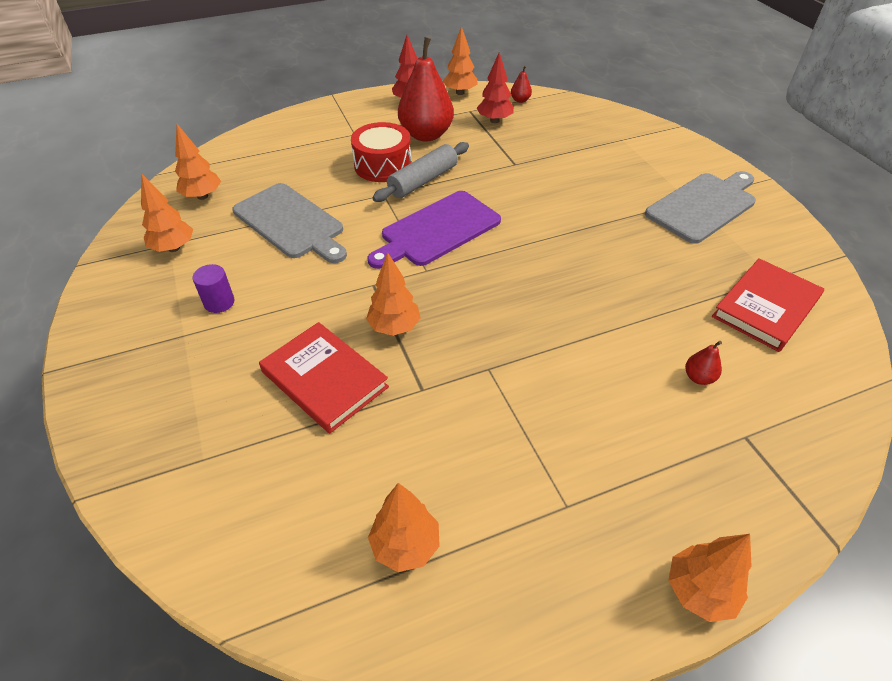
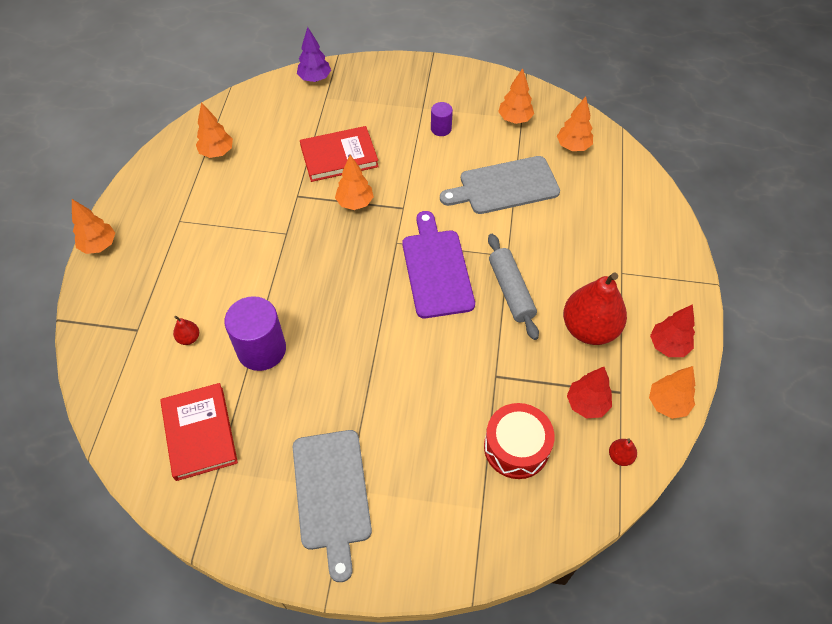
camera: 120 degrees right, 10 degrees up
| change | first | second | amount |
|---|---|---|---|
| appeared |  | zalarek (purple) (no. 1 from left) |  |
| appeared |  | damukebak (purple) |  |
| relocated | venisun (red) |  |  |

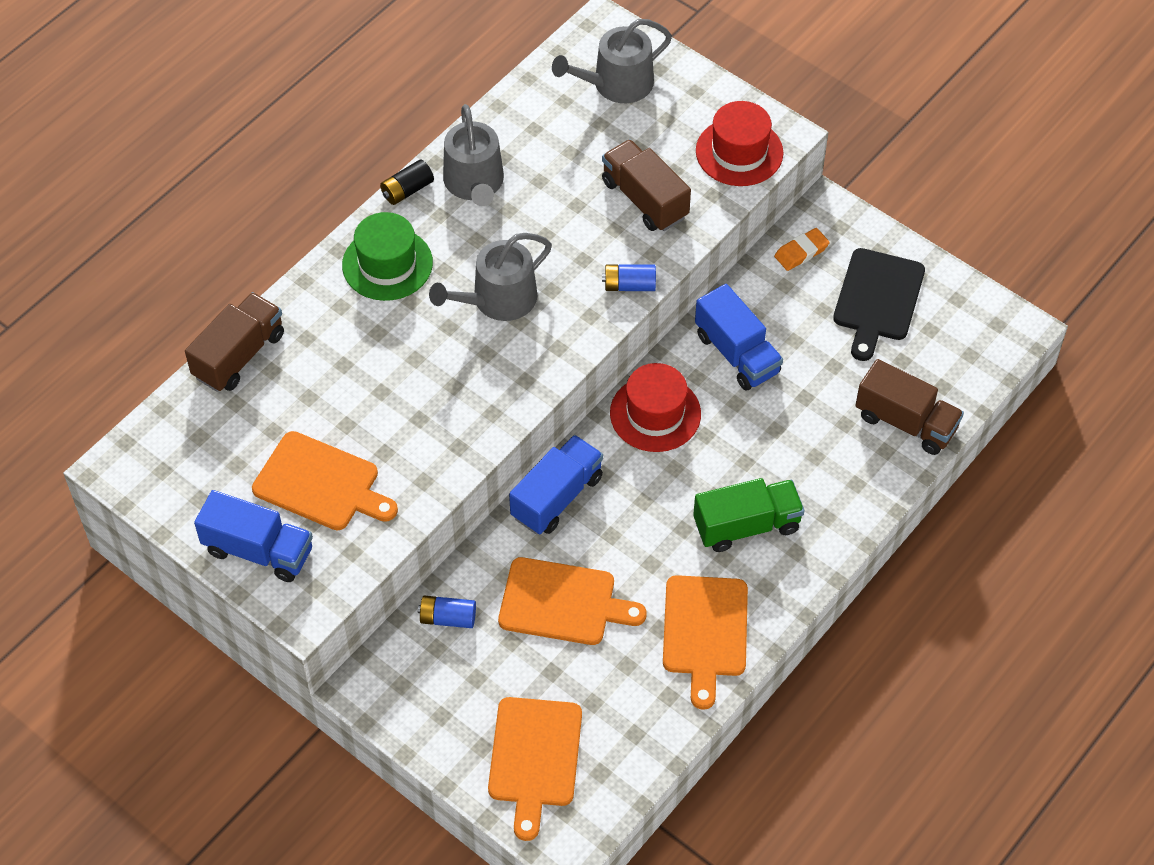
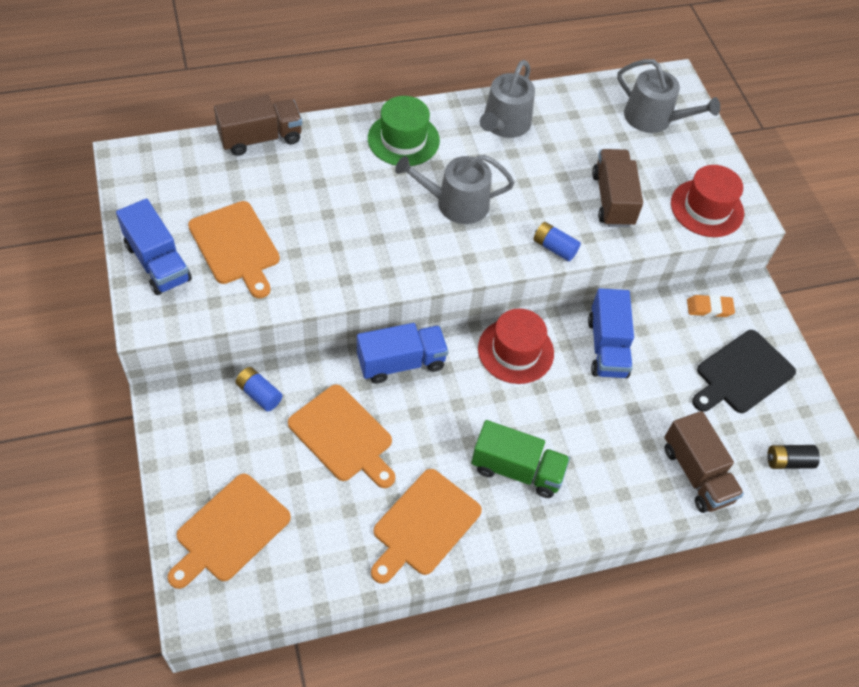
camera: 30 degrees right, 0 degrees up
| change | first | second | amount |
|---|---|---|---|
| spun | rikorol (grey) (no. 3 from left) |  | 150 degrees counterclockwise |
| relocated | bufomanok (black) |  |  |

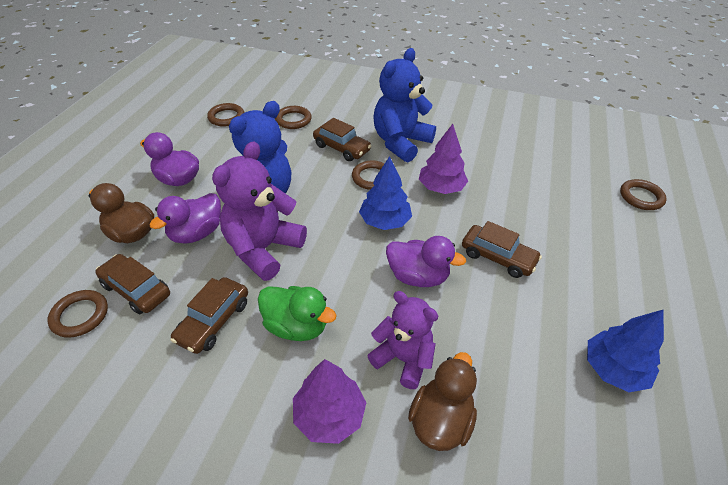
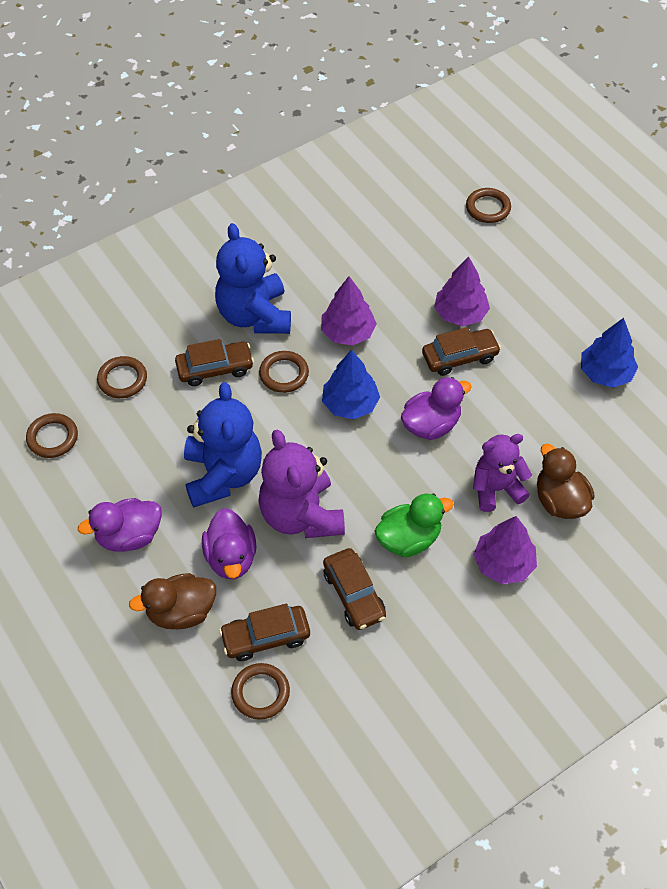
camera: 50 degrees left, 10 degrees up
| change | first | second | amount |
|---|---|---|---|
| appeared |  | damukebak (purple) (no. 2 from left) |  |

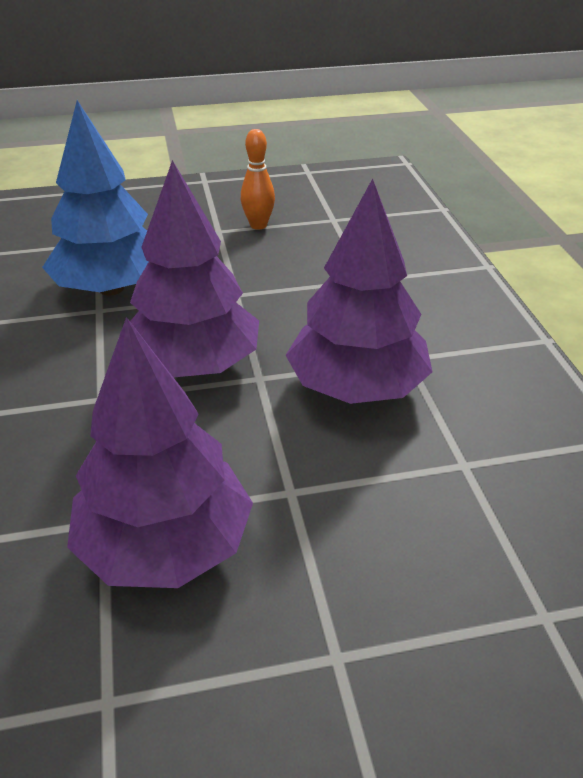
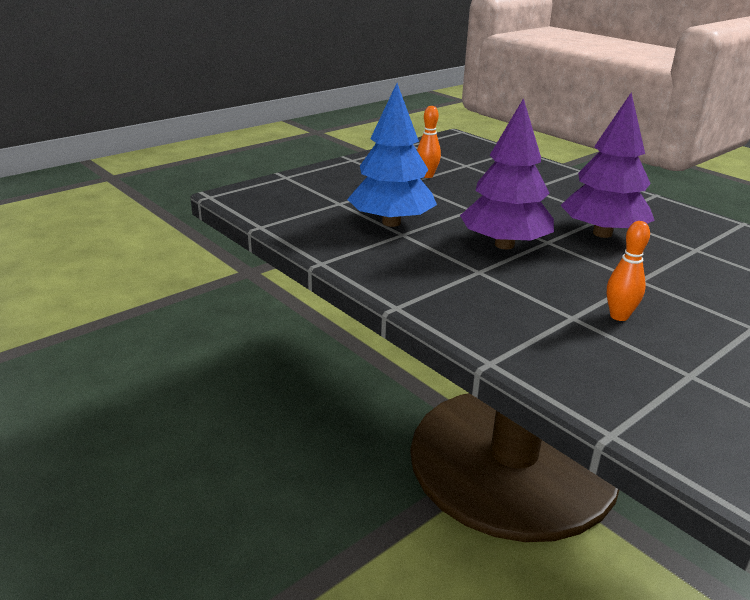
camera: 30 degrees left, 10 degrees down
| change | first | second | amount |
|---|---|---|---|
| exchanged | damukebak (purple) (no. 1 from left) | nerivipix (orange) (no. 2 from left) |  |

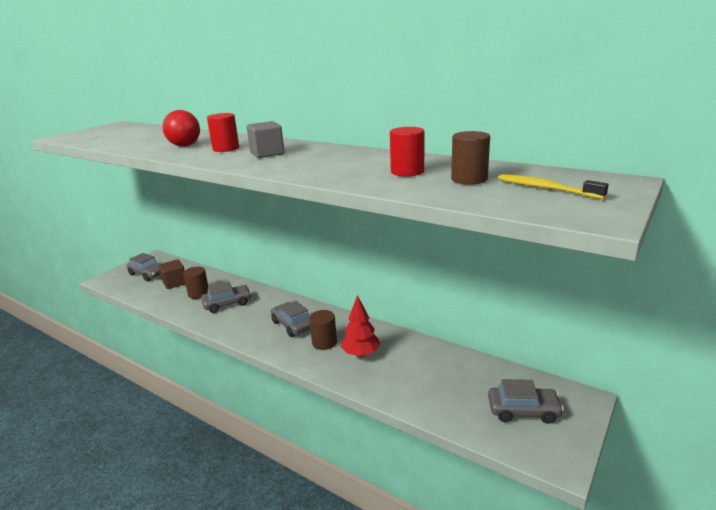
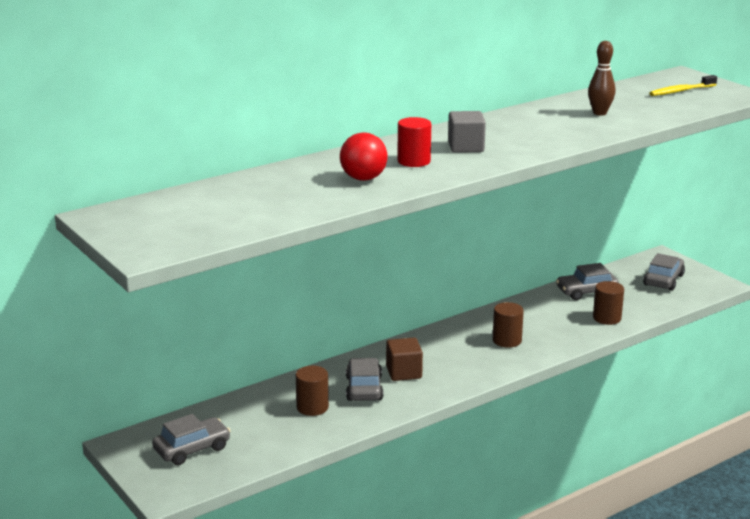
camera: 70 degrees left, 0 degrees up
| change | first | second | amount |
|---|---|---|---|
| relocated | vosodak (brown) |  |  |
| relocated | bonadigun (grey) (no. 3 from left) |  |  |
| exchanged | zalarek (red) (no. 2 from left) | nerivipix (brown) |  |
| relocated | zalarek (brown) (no. 3 from left) |  |  |
| missing | damukebak (red) |  |  |

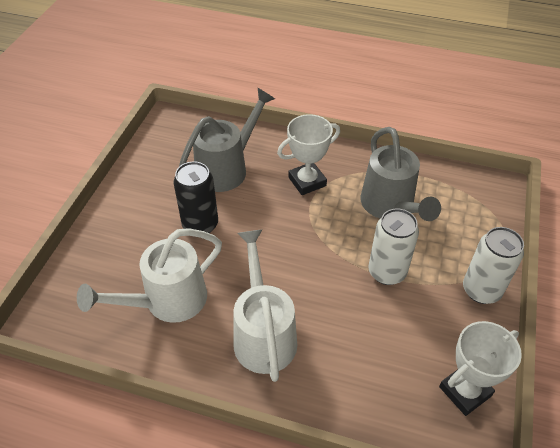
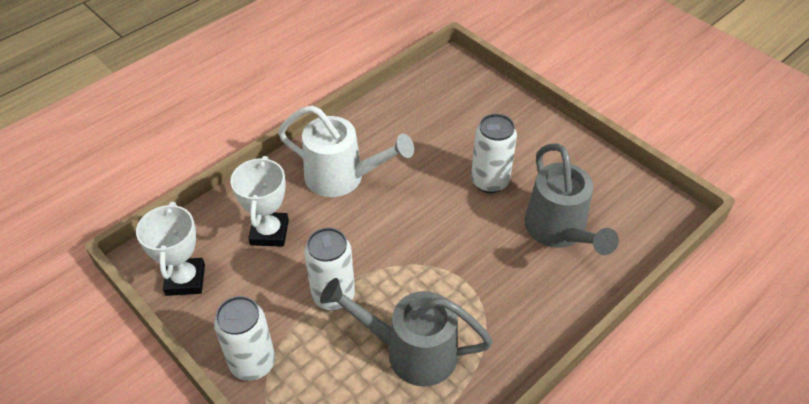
camera: 120 degrees right, 0 degrees up
| change | first | second | amount |
|---|---|---|---|
| relocated | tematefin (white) (no. 1 from left in the first image) | tematefin (white) (no. 2 from left) |  |
| colour | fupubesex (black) | fupubesex (white) (no. 3 from left) |  |
| missing | rikorol (white) (no. 1 from left) |  |  |

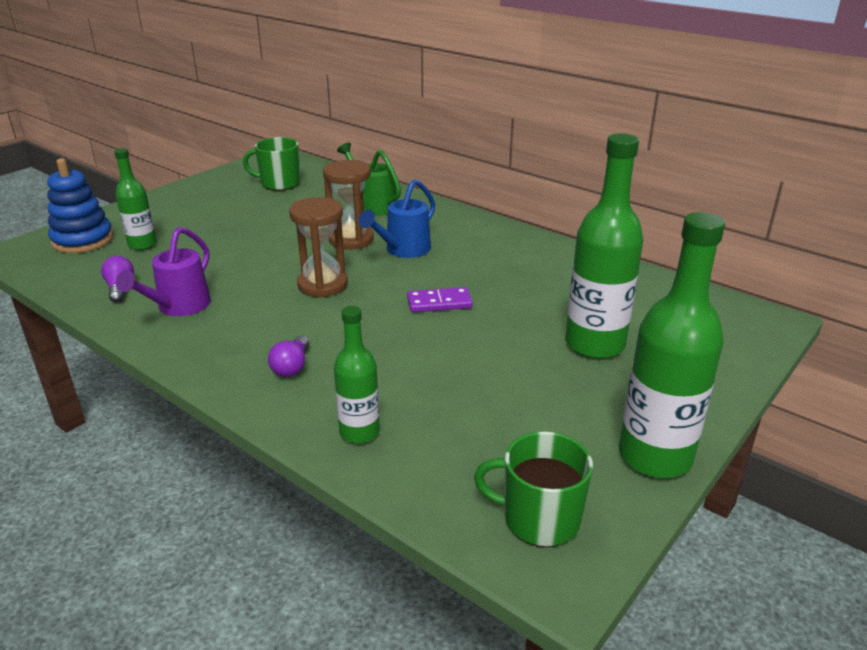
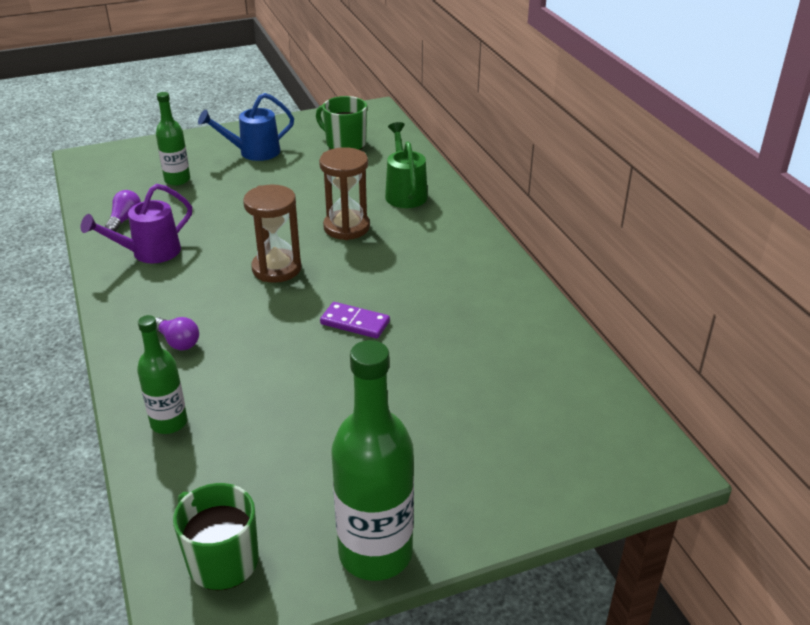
camera: 30 degrees right, 5 degrees up
| change | first | second | amount |
|---|---|---|---|
| spun | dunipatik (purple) (no. 2 from left) |  | 90 degrees counterclockwise |
| relocated | rikorol (blue) |  |  |
| missing | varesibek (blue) |  |  |
| missing | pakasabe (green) (no. 3 from left) |  |  |

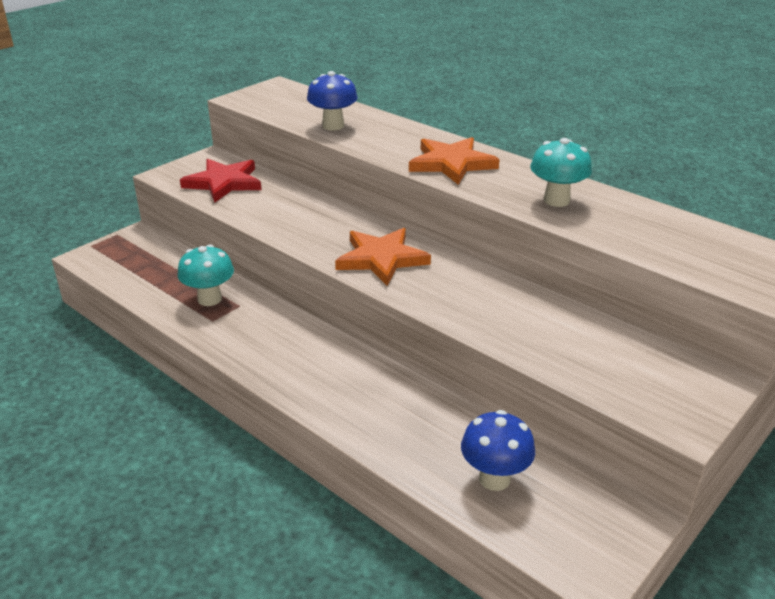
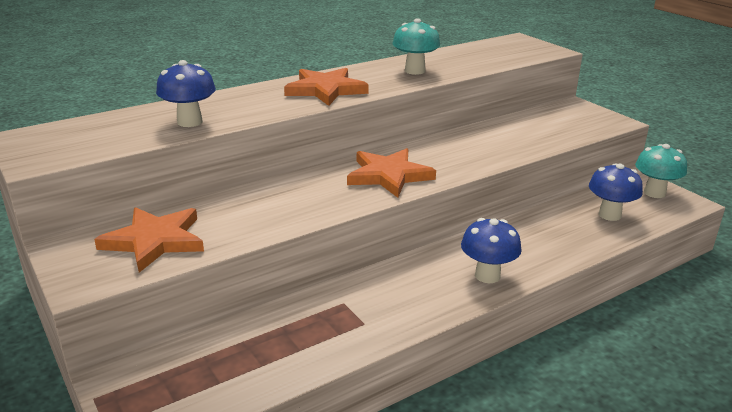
camera: 75 degrees left, 5 degrees down
| change | first | second | amount |
|---|---|---|---|
| colour | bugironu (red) | bugironu (orange) (no. 1 from left) |  |
| appeared |  | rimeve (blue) (no. 2 from left) |  |
| relocated | rimeve (turquoise) (no. 1 from left in the first image) | rimeve (turquoise) (no. 2 from left) |  |

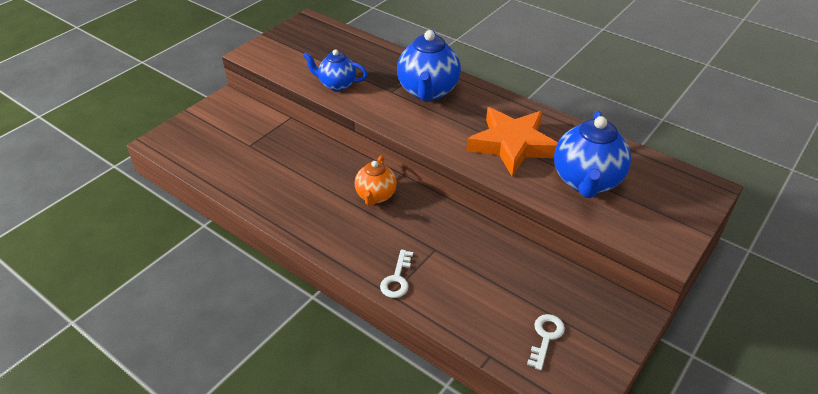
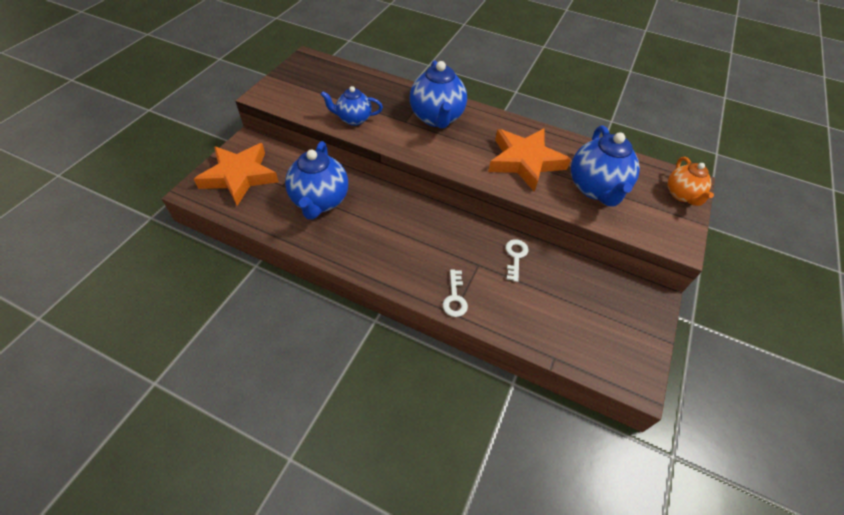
camera: 15 degrees left, 10 degrees up
| change | first | second | amount |
|---|---|---|---|
| appeared |  | bugironu (orange) (no. 1 from left) |  |
| appeared |  | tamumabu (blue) (no. 1 from left) |  |
| relocated | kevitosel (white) (no. 2 from left) |  |  |
| relocated | tamumabu (orange) |  |  |

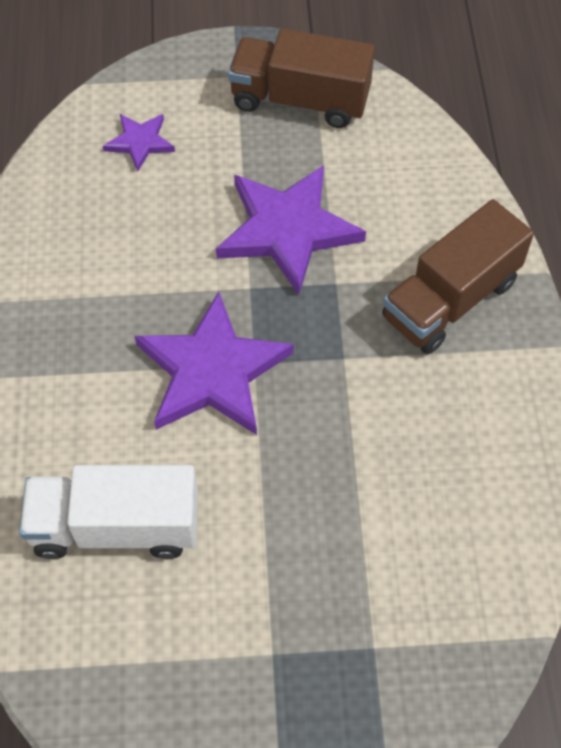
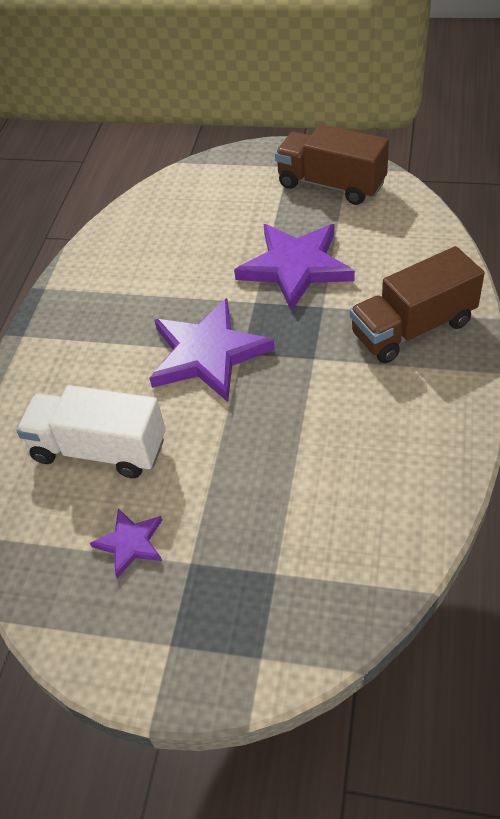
camera: 20 degrees right, 10 degrees down
| change | first | second | amount |
|---|---|---|---|
| relocated | bugironu (purple) (no. 1 from left) |  |  |

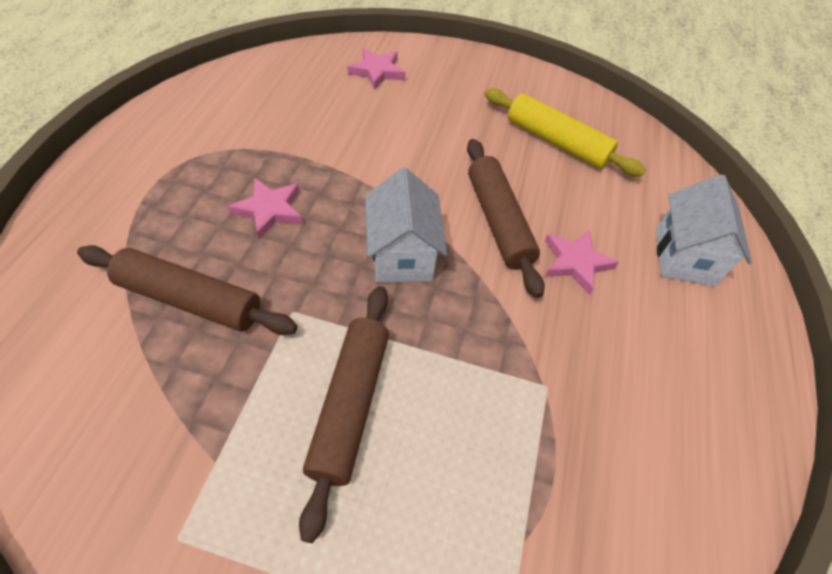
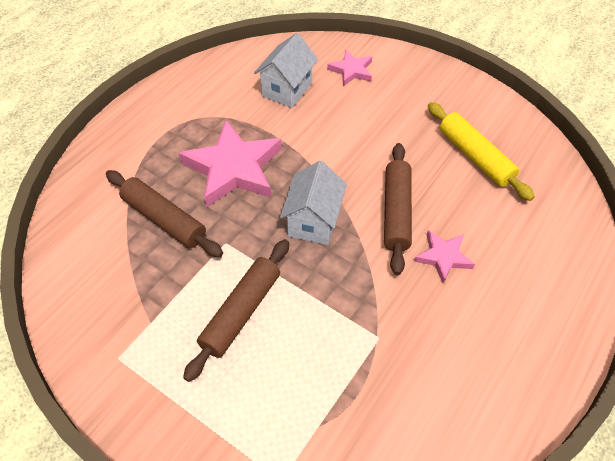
camera: 25 degrees right, 0 degrees up
| change | first | second | amount |
|---|---|---|---|
| size | bugironu (pink) (no. 1 from left) |  | x1.94 |
| relocated | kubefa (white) (no. 2 from left in the first image) | kubefa (white) (no. 1 from left) |  |

